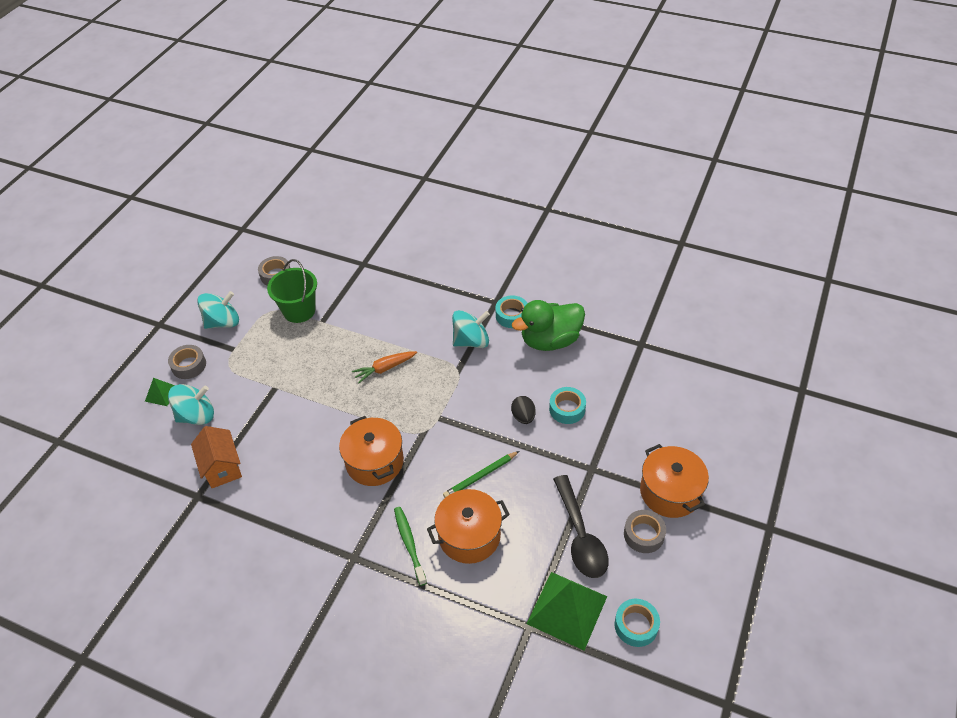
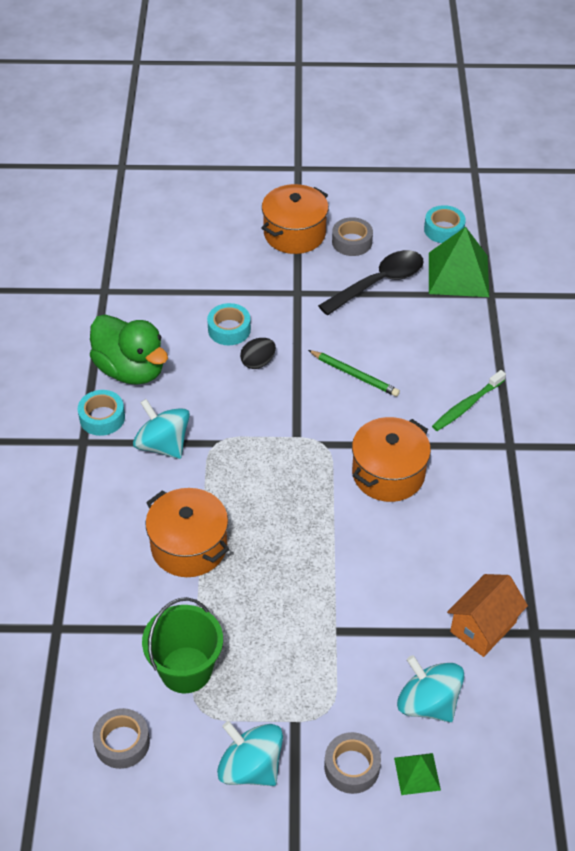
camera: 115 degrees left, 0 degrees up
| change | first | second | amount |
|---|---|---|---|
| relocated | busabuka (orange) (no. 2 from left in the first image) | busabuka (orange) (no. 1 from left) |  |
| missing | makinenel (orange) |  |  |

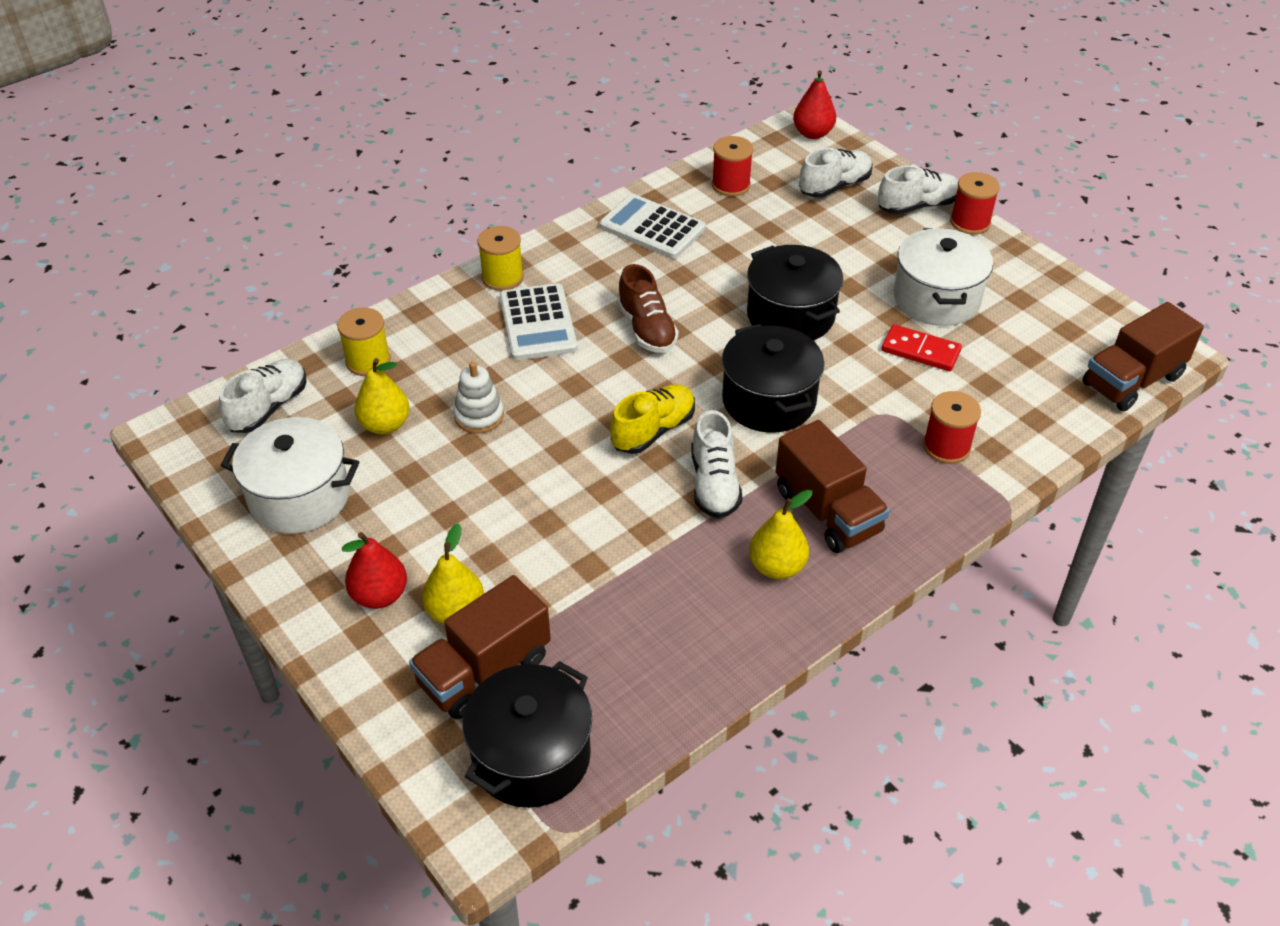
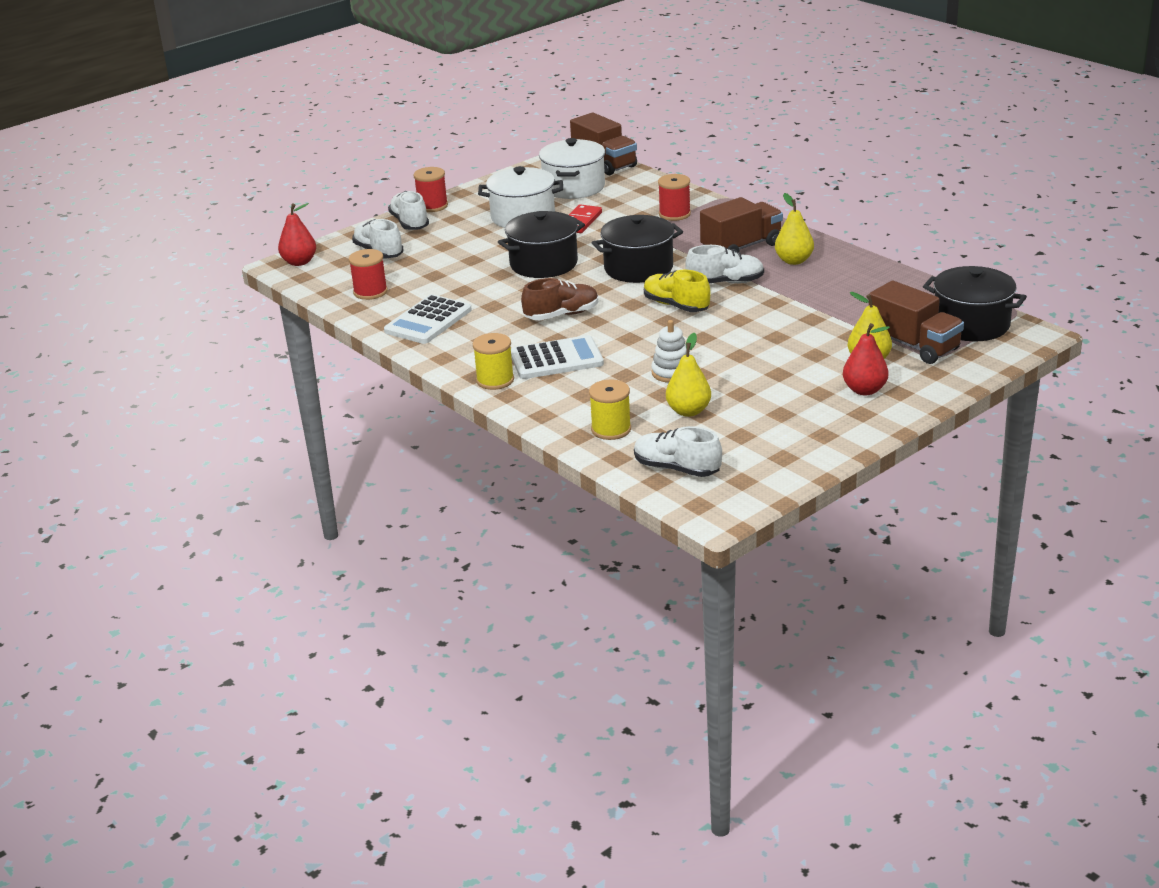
camera: 90 degrees left, 15 degrees down
| change | first | second | amount |
|---|---|---|---|
| relocated | busabuka (white) (no. 1 from left in the first image) | busabuka (white) (no. 2 from left) |  |

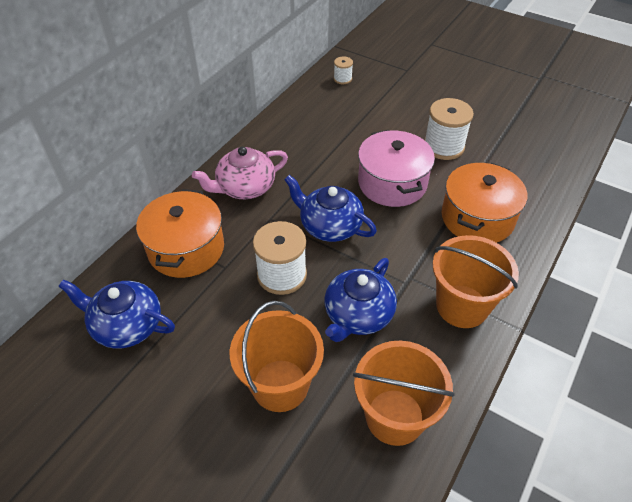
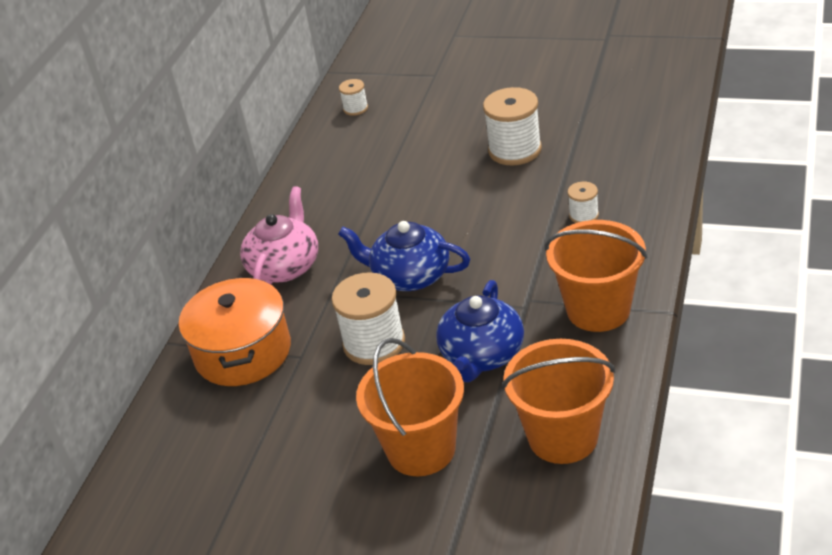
camera: 10 degrees left, 10 degrees down
| change | first | second | amount |
|---|---|---|---|
| spun | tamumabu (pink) |  | 150 degrees clockwise |
| exchanged | busabuka (orange) (no. 2 from left) | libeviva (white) (no. 4 from left) |  |
| missing | tamumabu (blue) (no. 1 from left) |  |  |
| missing | busabuka (pink) |  |  |

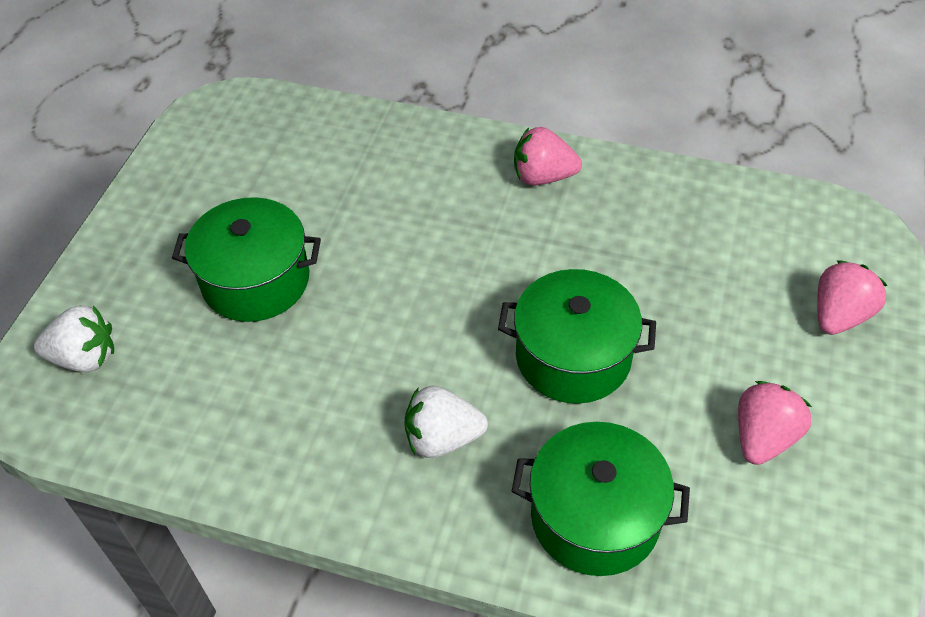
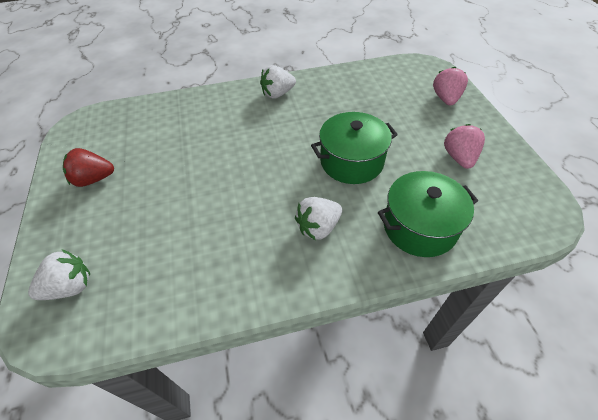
camera: 30 degrees left, 0 degrees up
| change | first | second | amount |
|---|---|---|---|
| appeared |  | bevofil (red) |  |
| colour | bevofil (pink) (no. 1 from left) | bevofil (white) (no. 2 from left) |  |
| missing | busabuka (green) (no. 1 from left) |  |  |

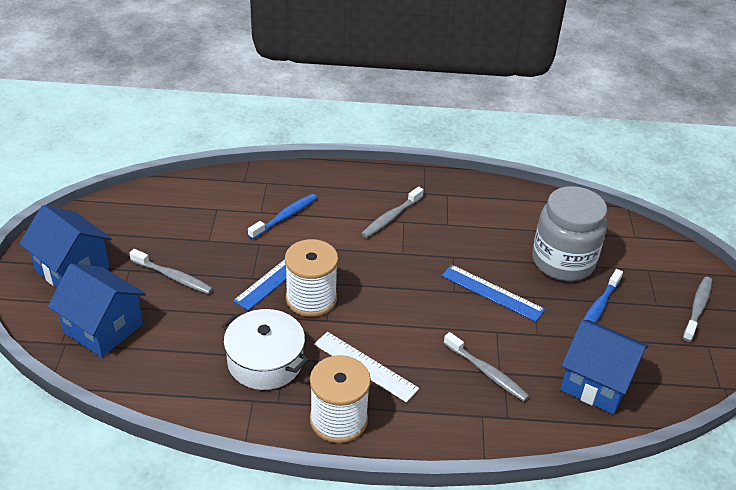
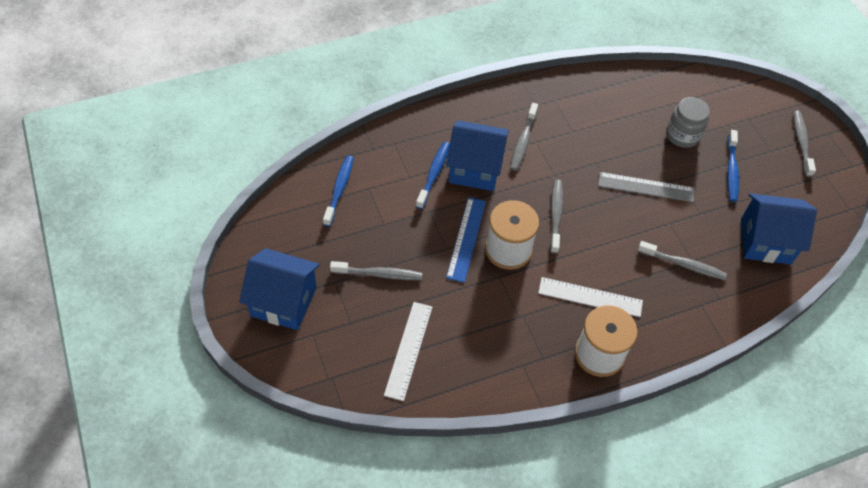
camera: 25 degrees left, 15 degrees up
| change | first | second | amount |
|---|---|---|---|
| appeared |  | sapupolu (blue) (no. 1 from left) |  |
| appeared |  | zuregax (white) (no. 1 from left) |  |
| relocated | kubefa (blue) (no. 2 from left) |  |  |
| appeared |  | sapupolu (grey) (no. 3 from left) |  |
| colour | zuregax (blue) (no. 2 from left) | zuregax (grey) |  |
| size | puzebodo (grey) |  | x0.61 |
| missing | busabuka (white) |  |  |

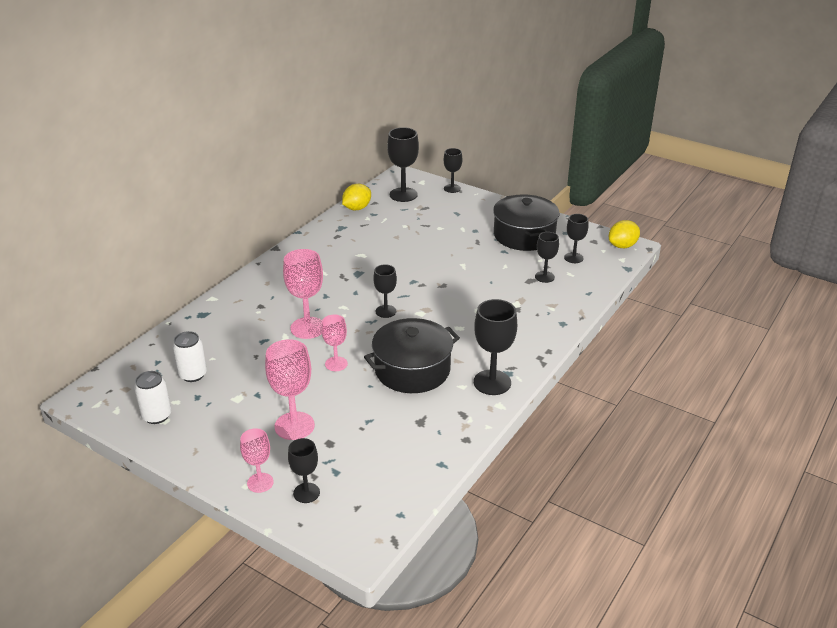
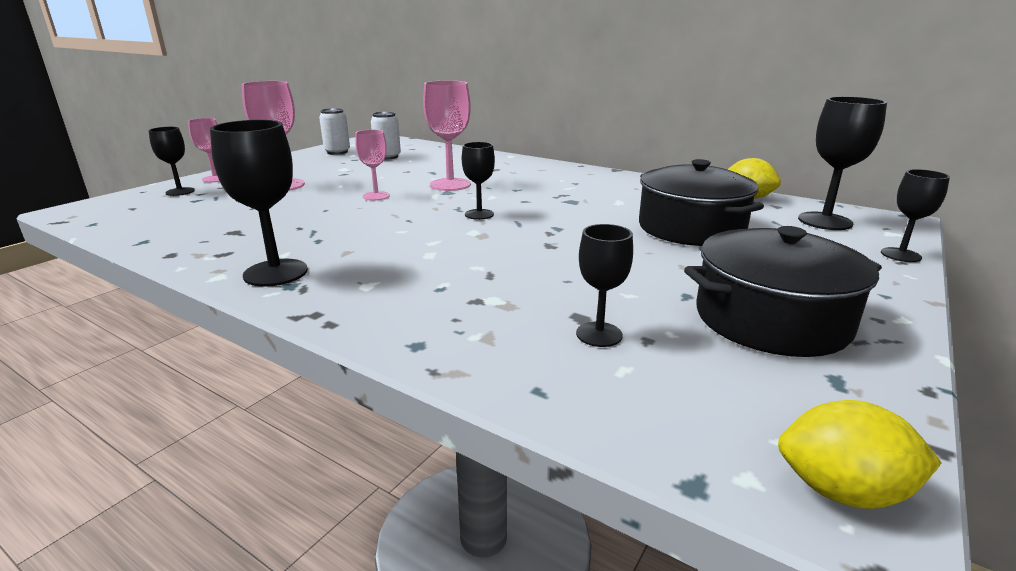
camera: 90 degrees right, 10 degrees down
| change | first | second | amount |
|---|---|---|---|
| relocated | busabuka (black) (no. 1 from left) |  |  |
| spun | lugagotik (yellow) (no. 2 from left) |  | 45 degrees counterclockwise |
| missing | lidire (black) (no. 7 from left) |  |  |

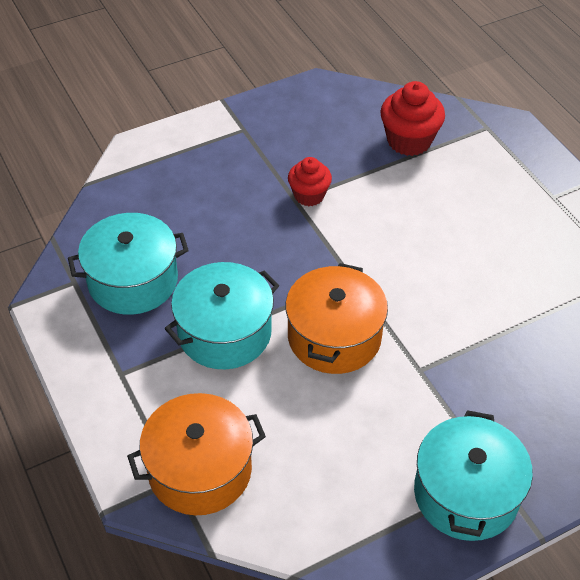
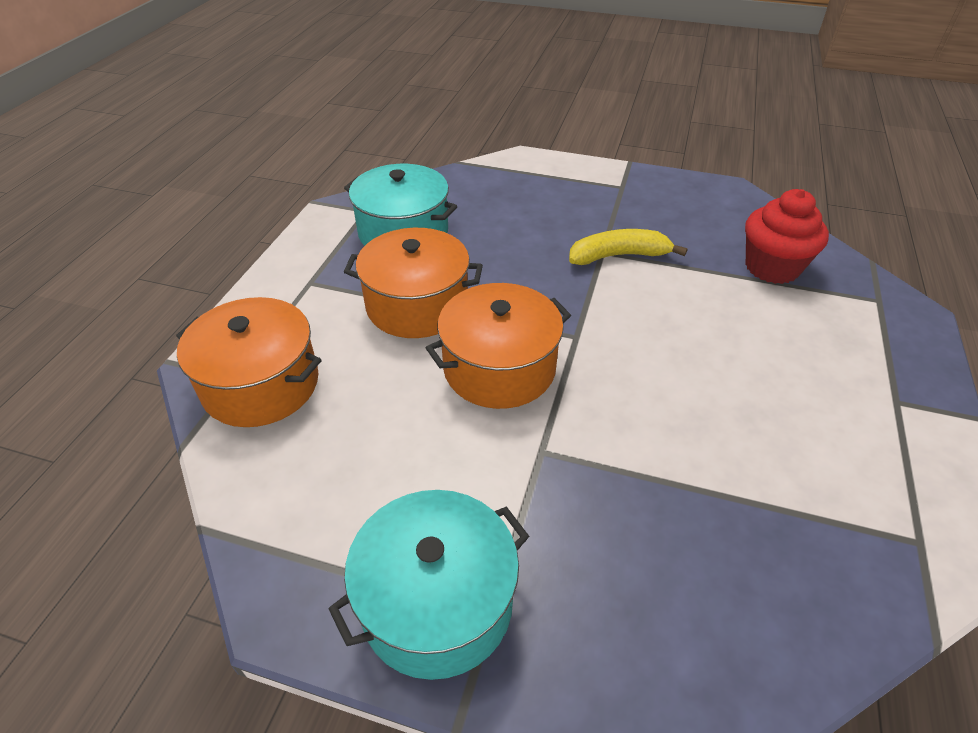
camera: 45 degrees right, 5 degrees down
| change | first | second | amount |
|---|---|---|---|
| colour | busabuka (turquoise) (no. 2 from left) | busabuka (orange) (no. 2 from left) |  |
| exchanged | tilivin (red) (no. 1 from left) | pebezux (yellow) |  |

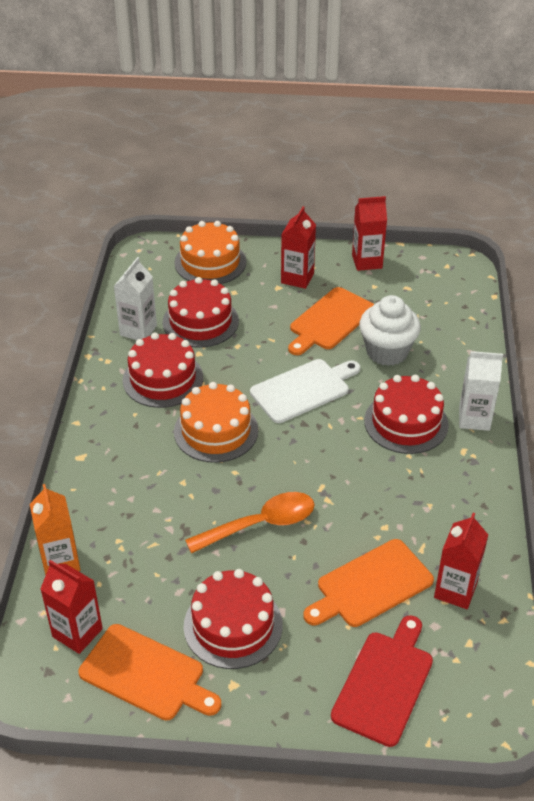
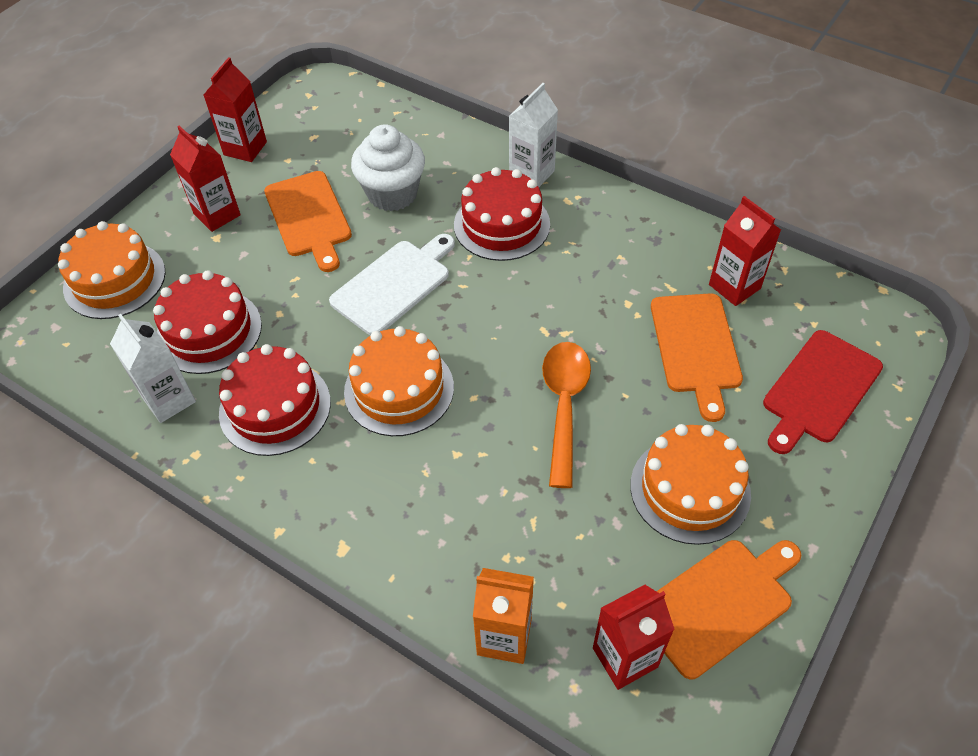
camera: 60 degrees left, 10 degrees up
| change | first | second | amount |
|---|---|---|---|
| spun | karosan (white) |  | 45 degrees clockwise |
| colour | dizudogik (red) (no. 3 from left) | dizudogik (orange) (no. 3 from left) |  |
| spun | karosan (red) |  | 105 degrees counterclockwise |

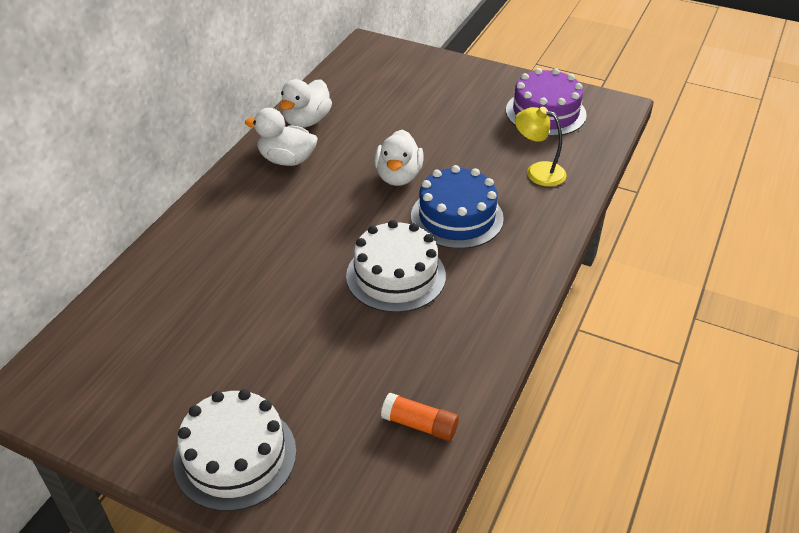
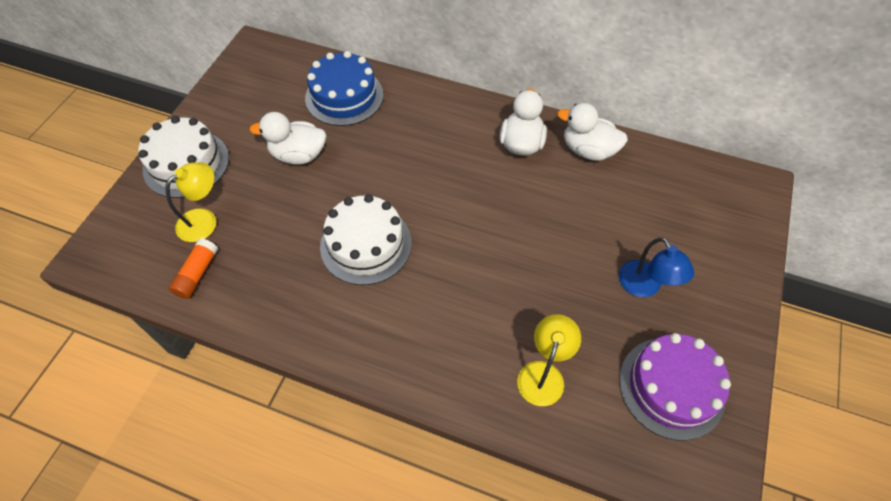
camera: 85 degrees right, 15 degrees up
| change | first | second | amount |
|---|---|---|---|
| appeared |  | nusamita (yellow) (no. 1 from left) |  |
| relocated | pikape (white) (no. 3 from left in the first image) | pikape (white) (no. 1 from left) |  |
| relocated | dizudogik (blue) |  |  |
| appeared |  | nusamita (blue) |  |

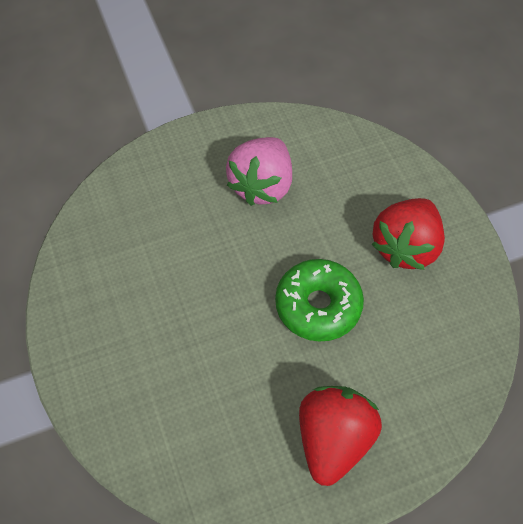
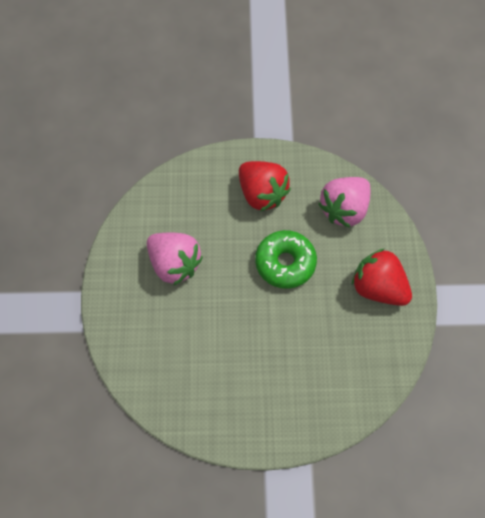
camera: 70 degrees left, 5 degrees up
| change | first | second | amount |
|---|---|---|---|
| appeared |  | bevofil (pink) (no. 2 from left) |  |

